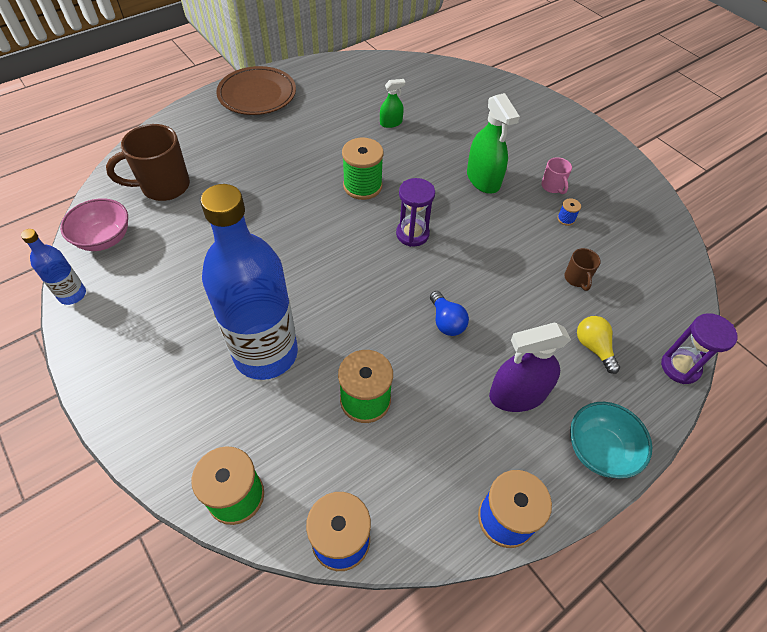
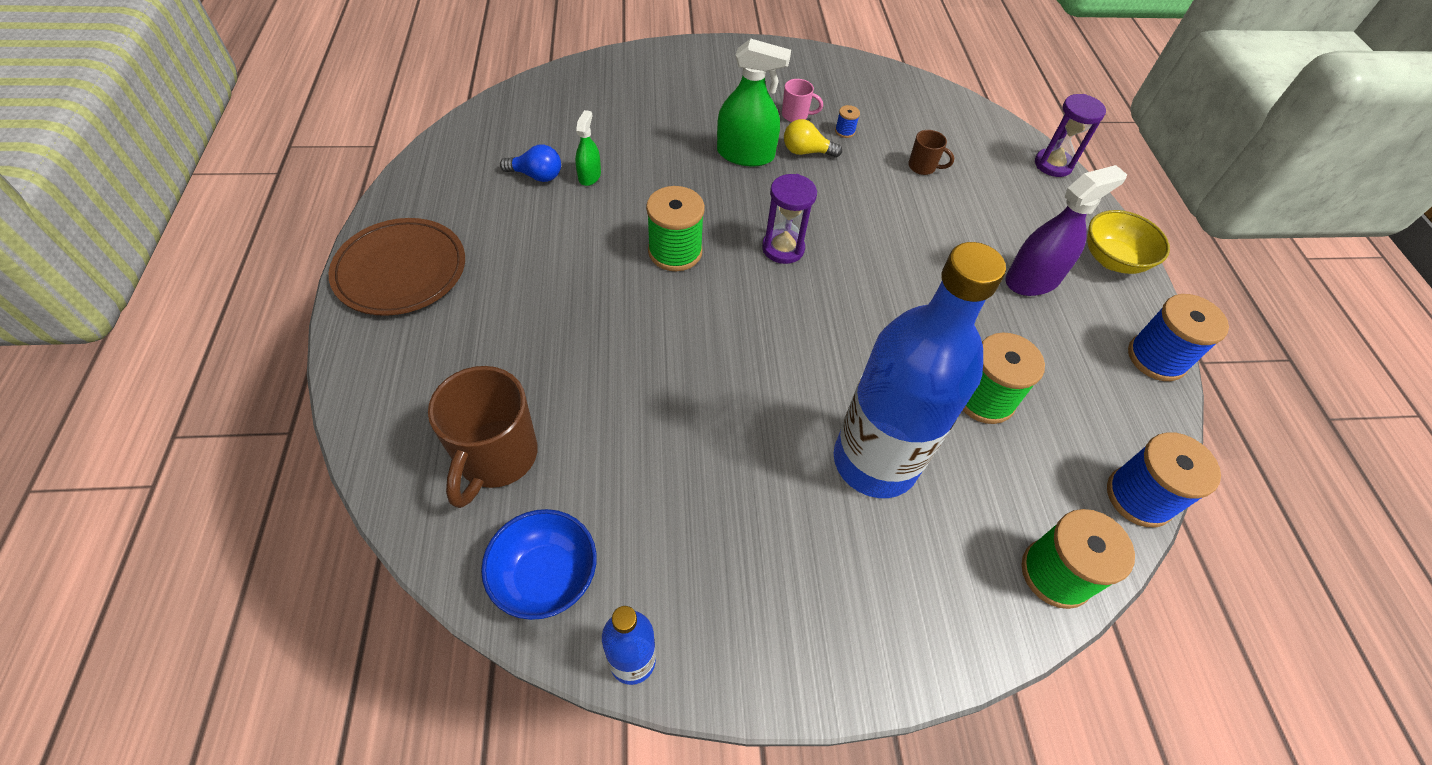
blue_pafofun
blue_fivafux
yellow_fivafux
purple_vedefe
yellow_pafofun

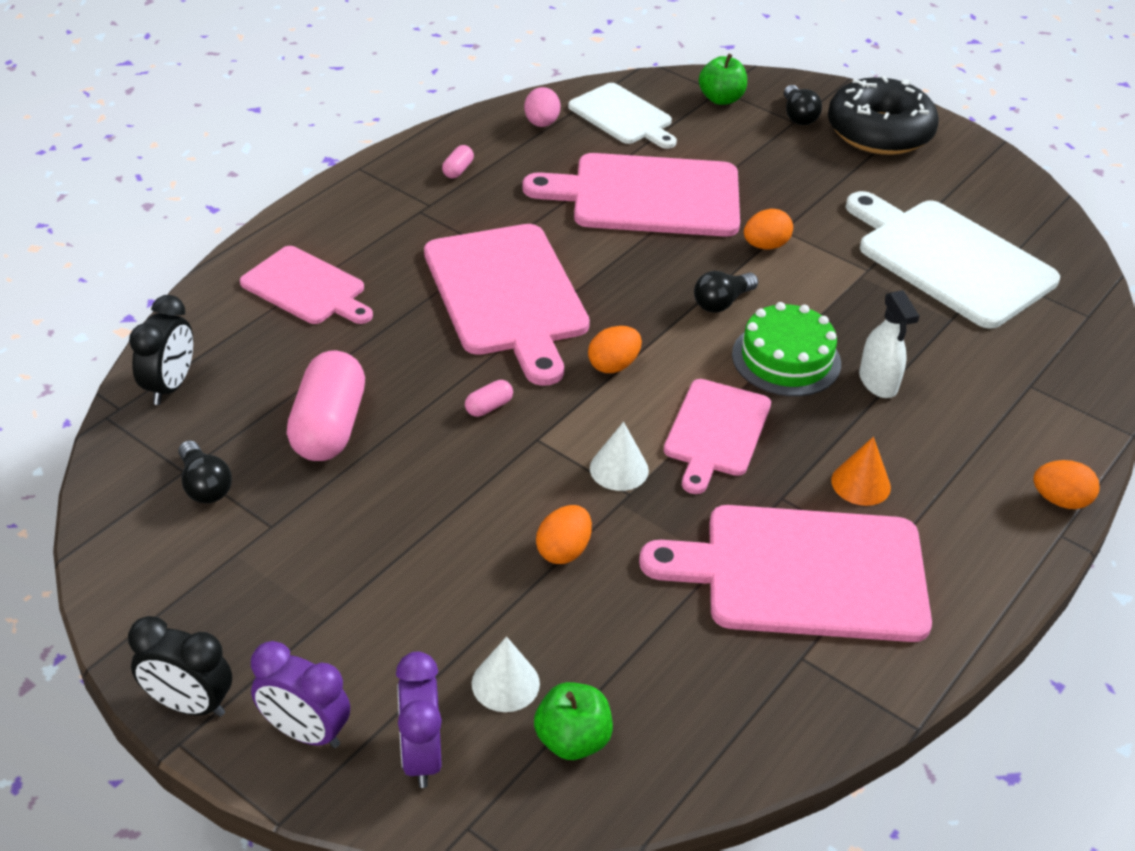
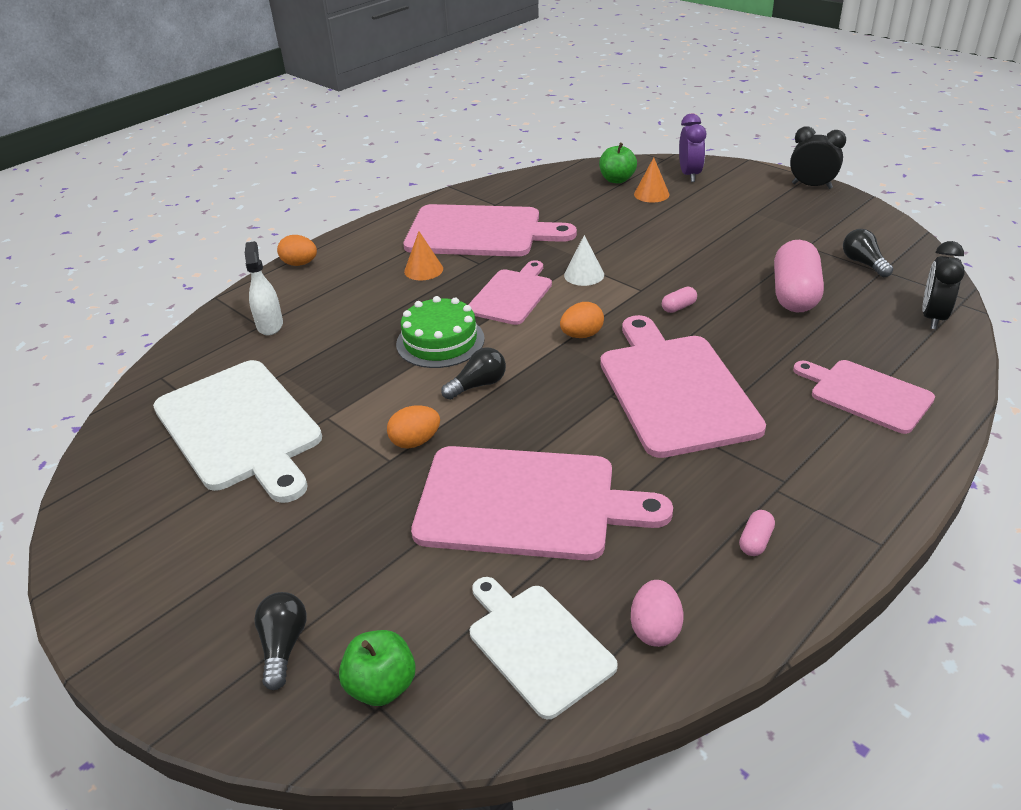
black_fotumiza
white_vedefe
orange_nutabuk (no. 1 from left in the first image)
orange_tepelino (no. 2 from left)
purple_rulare (no. 1 from left in the first image)

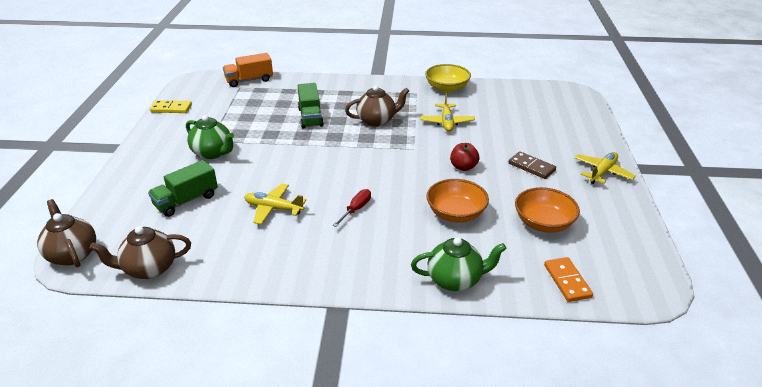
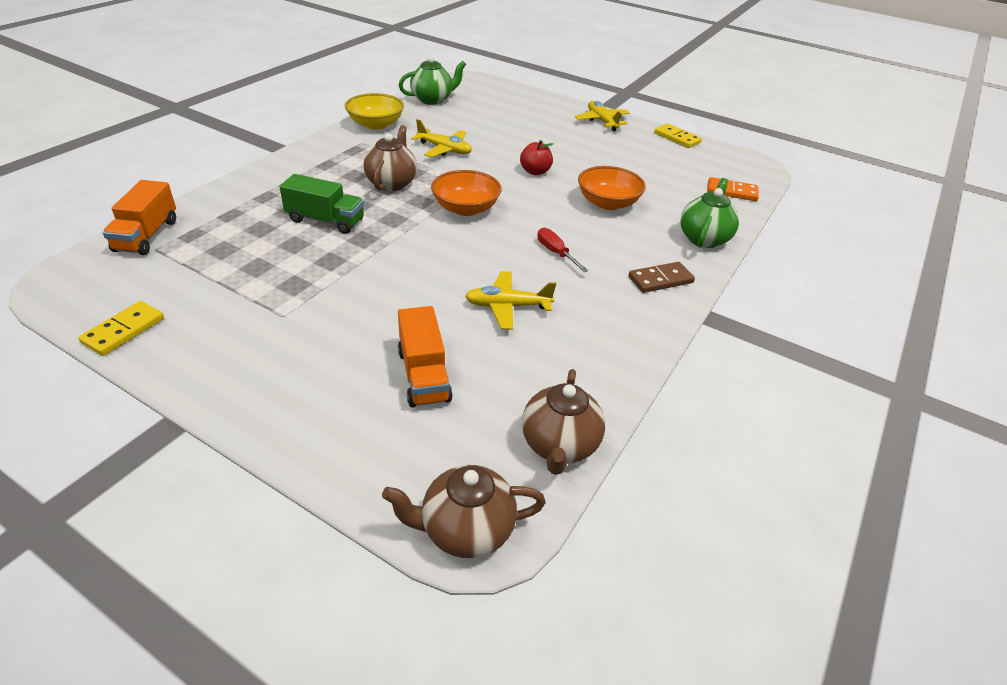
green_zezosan (no. 1 from left)
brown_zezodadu
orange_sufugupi (no. 2 from left)
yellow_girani (no. 2 from left)
orange_pafofun (no. 1 from left)
yellow_zezodadu (no. 2 from left)

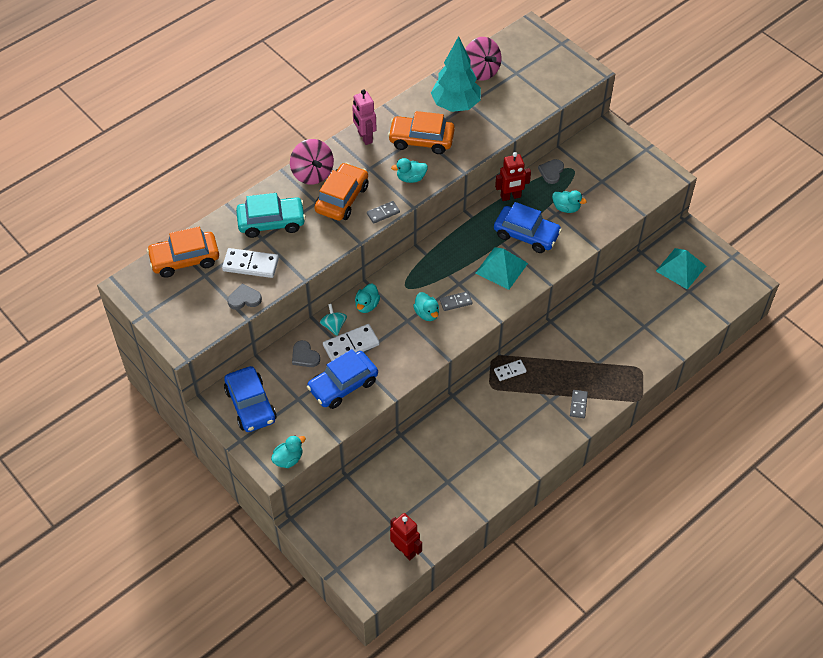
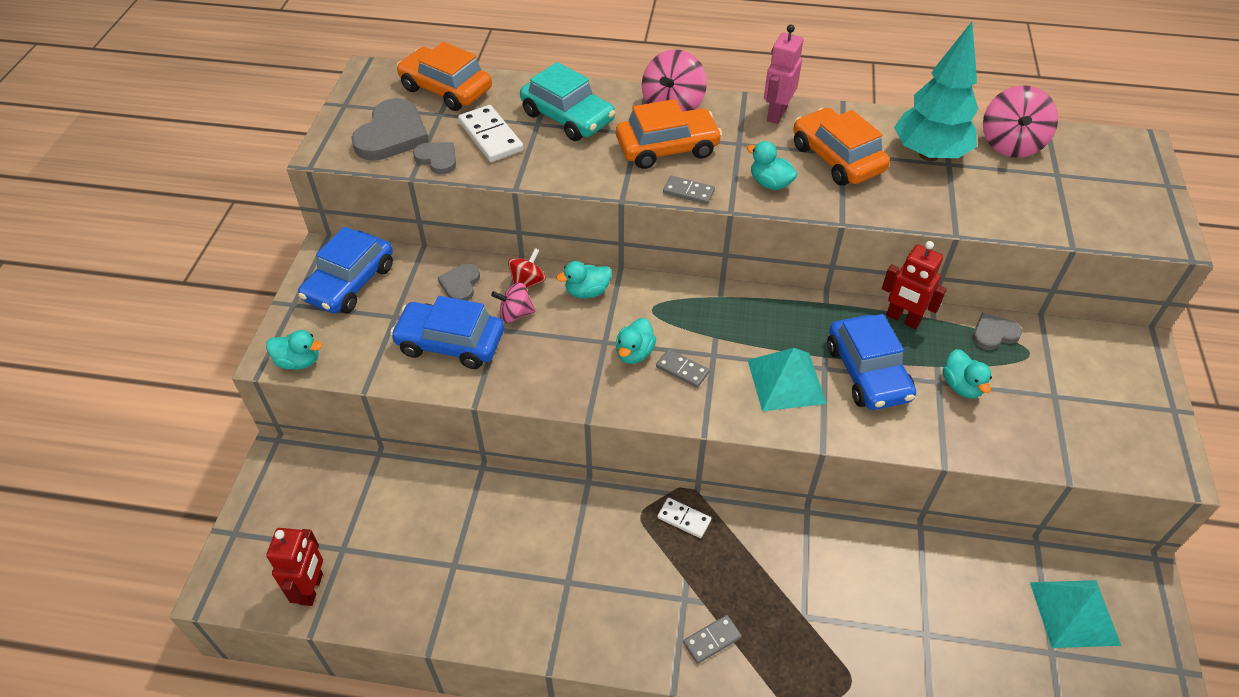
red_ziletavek
pink_ziletavek (no. 1 from left)
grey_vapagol (no. 1 from left)

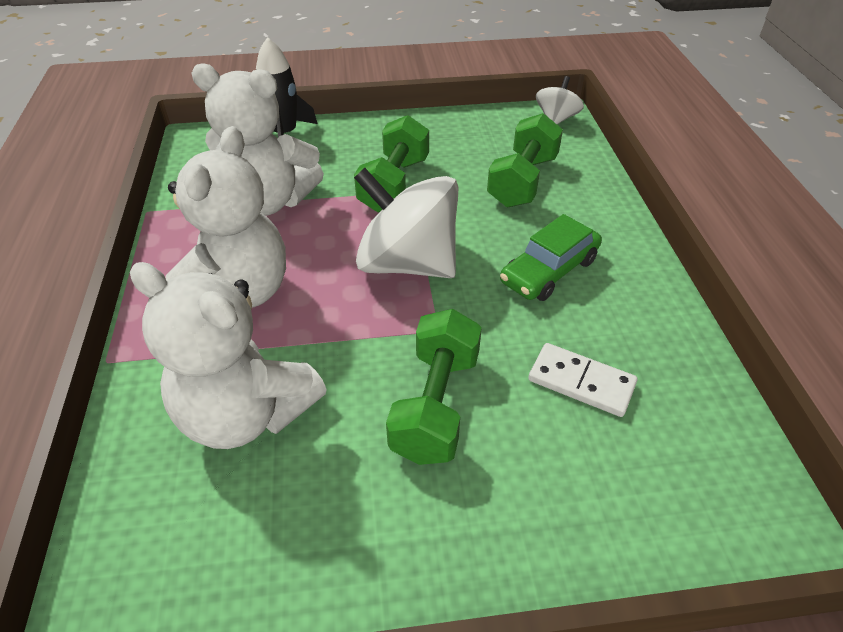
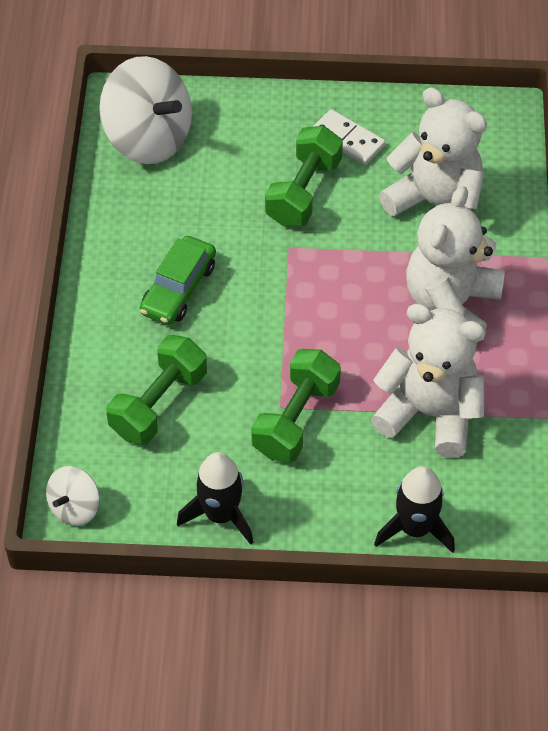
white_ziletavek (no. 2 from left)
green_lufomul
white_zezodadu
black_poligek (no. 1 from left)

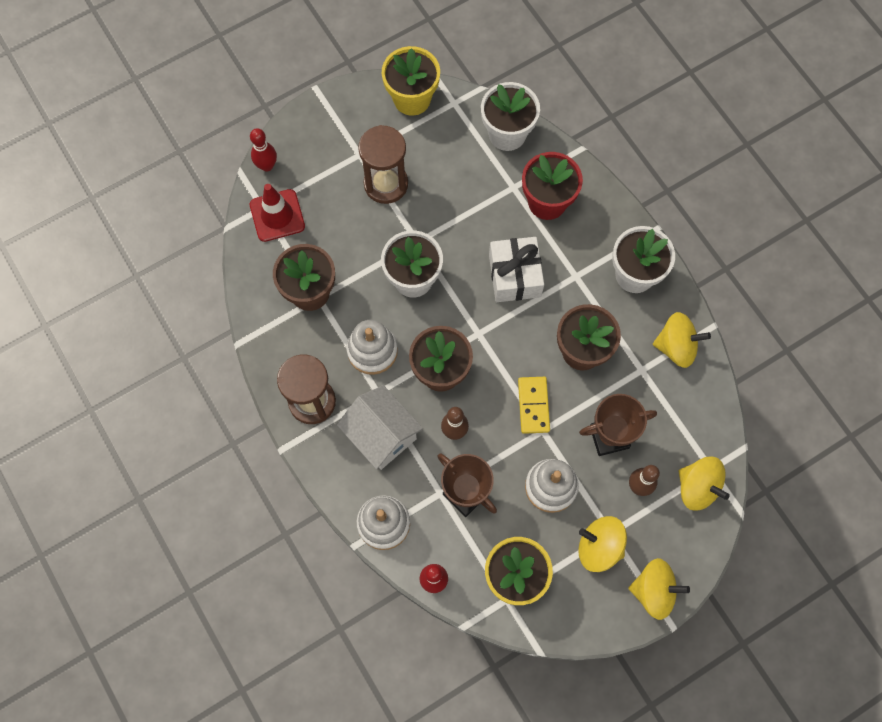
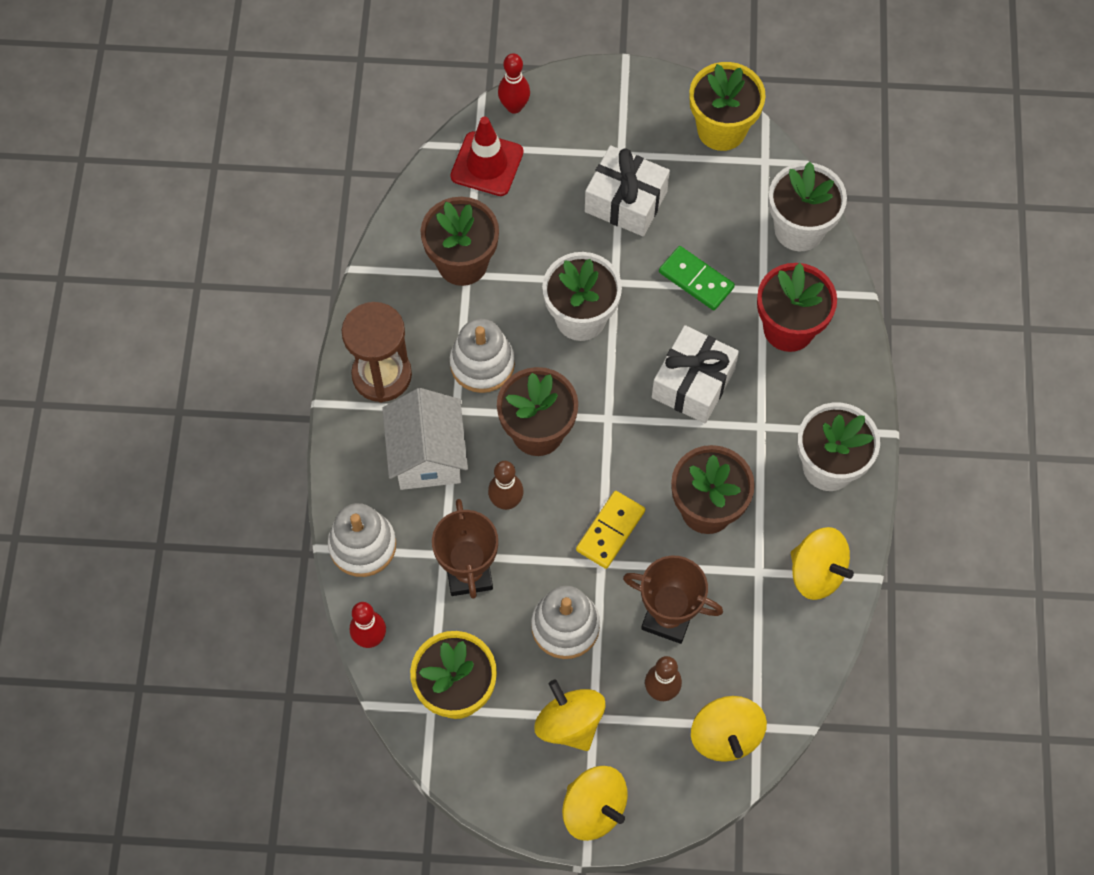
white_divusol (no. 1 from left)
green_zezodadu

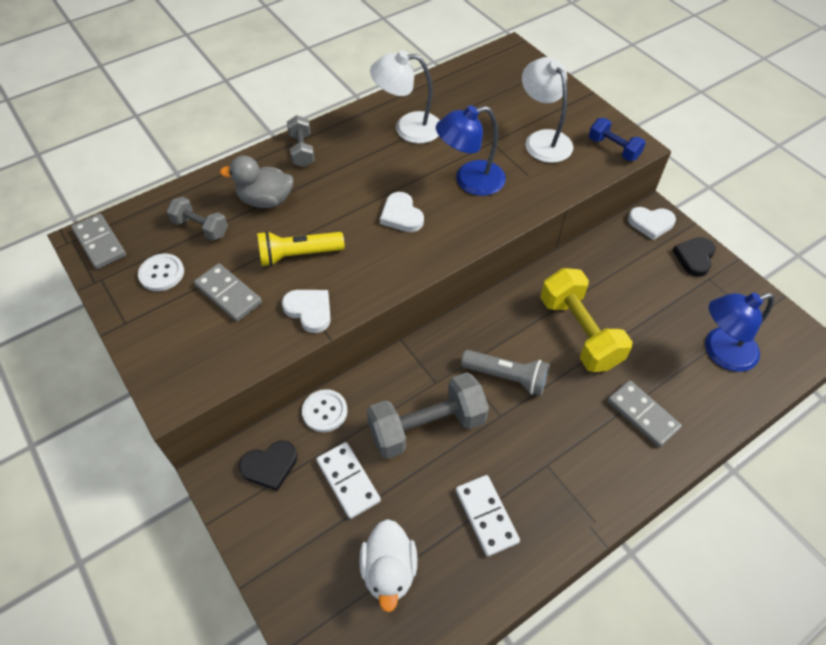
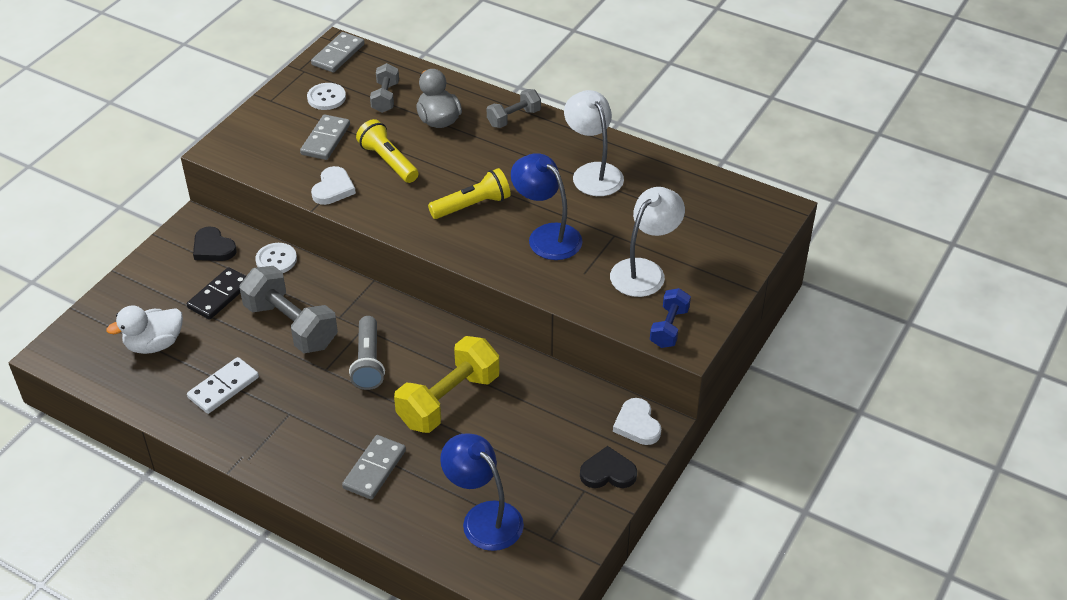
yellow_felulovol (no. 2 from left)
black_zezodadu

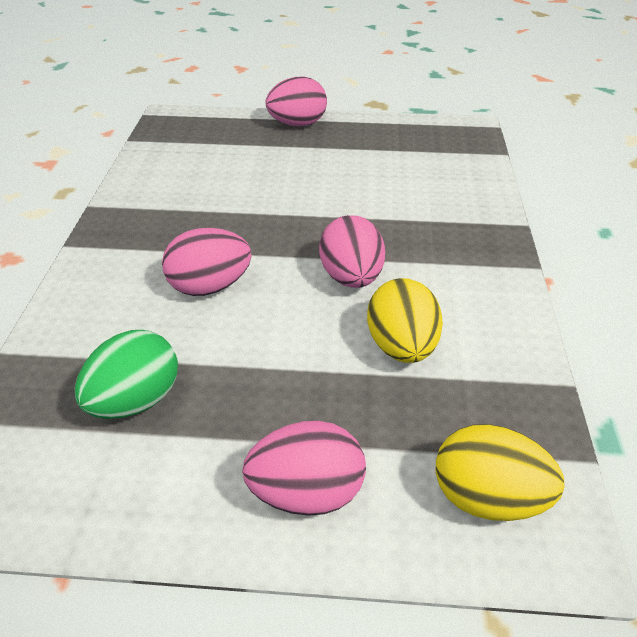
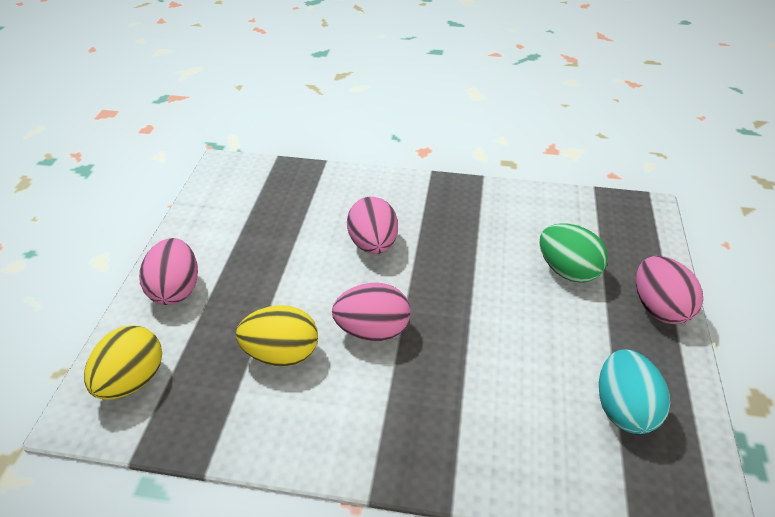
green_nutabuk
turquoise_nutabuk

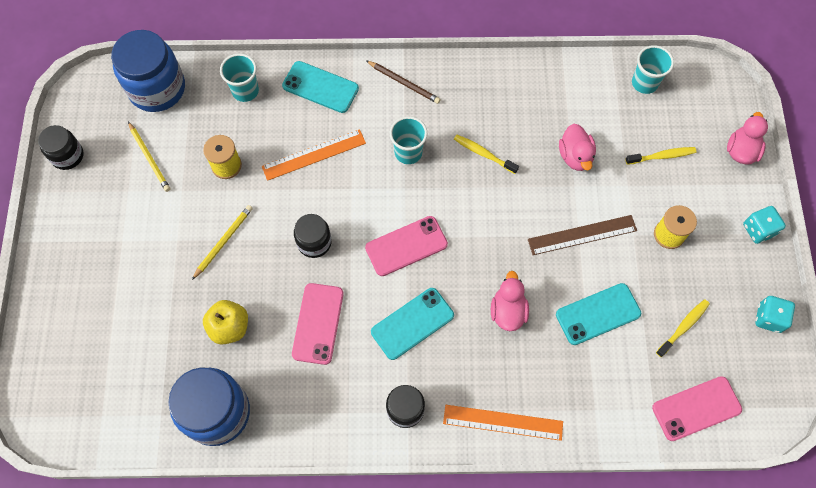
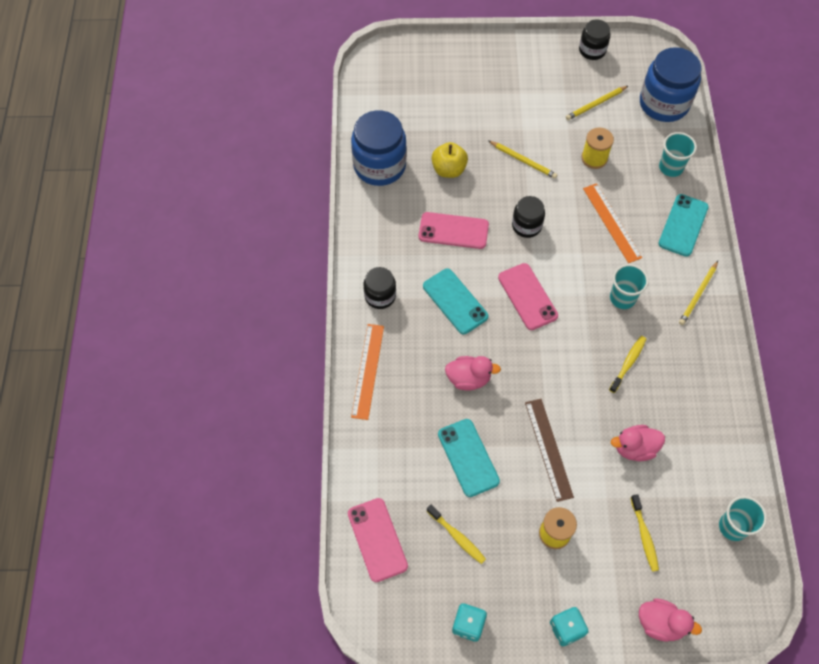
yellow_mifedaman (no. 3 from left)

